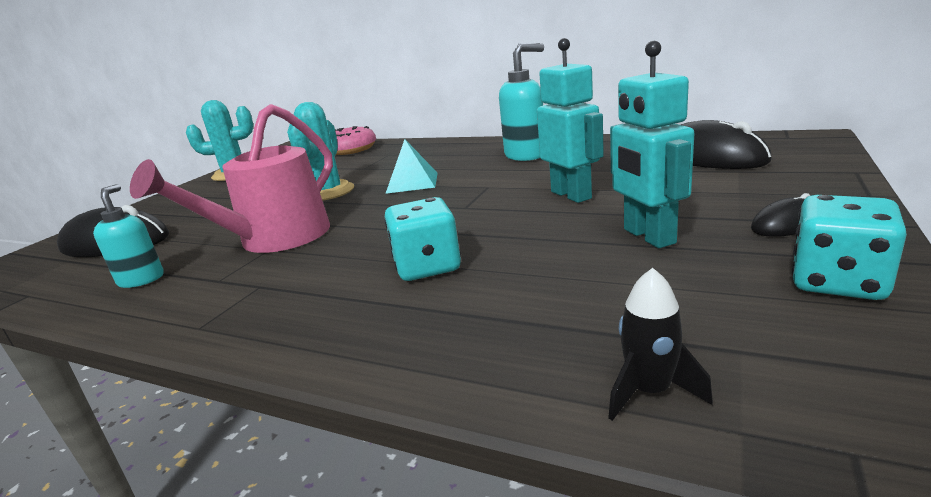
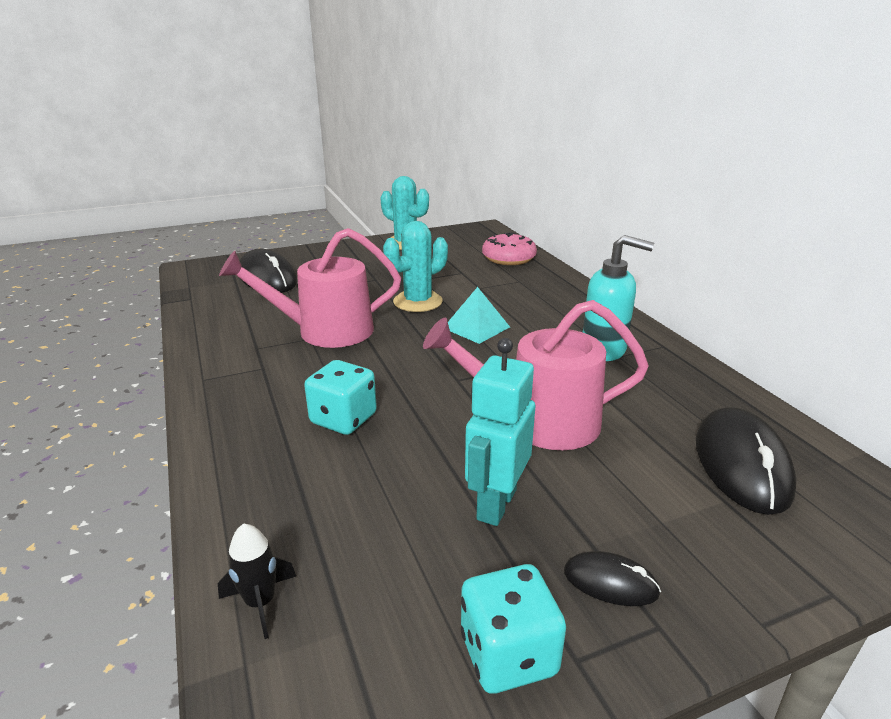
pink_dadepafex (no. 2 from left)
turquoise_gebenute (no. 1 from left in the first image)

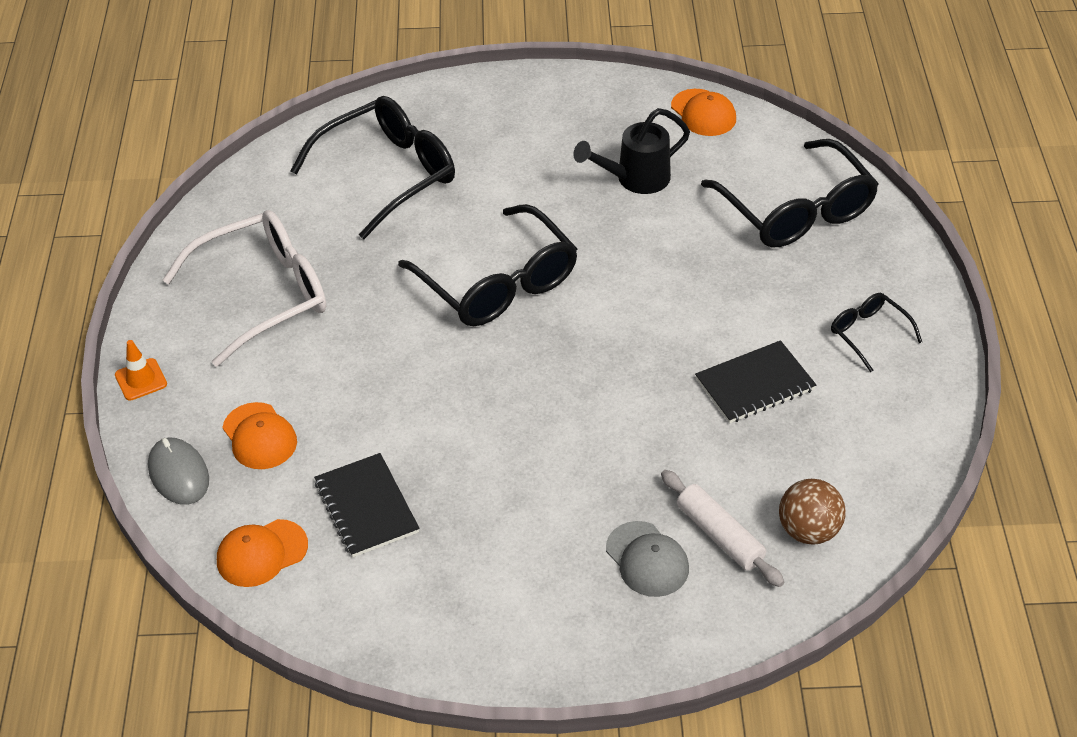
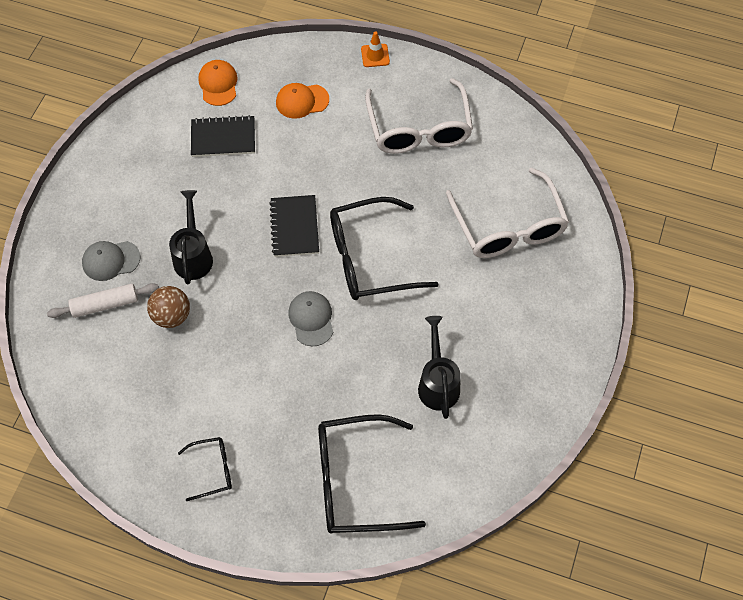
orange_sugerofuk (no. 3 from left in the first image)
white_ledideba (no. 2 from left)
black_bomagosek (no. 2 from left)
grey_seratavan
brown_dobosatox
black_dadepafex (no. 1 from left)
grey_sugerofuk (no. 2 from left)

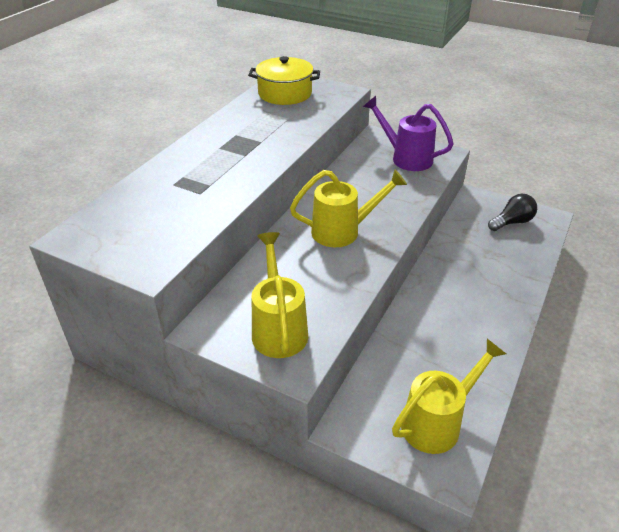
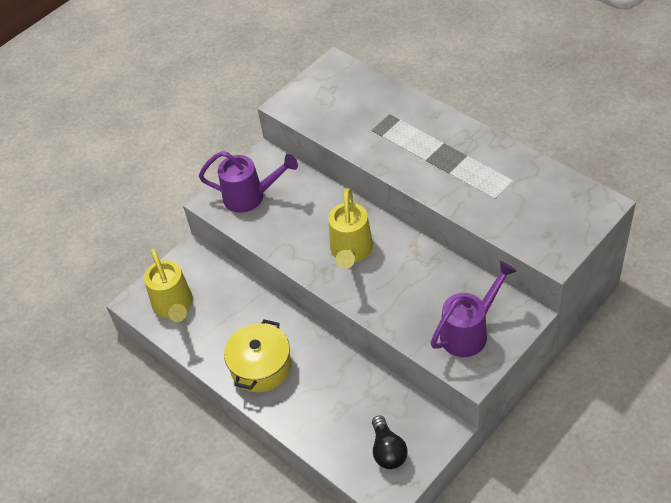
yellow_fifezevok
purple_dadepafex (no. 1 from left)

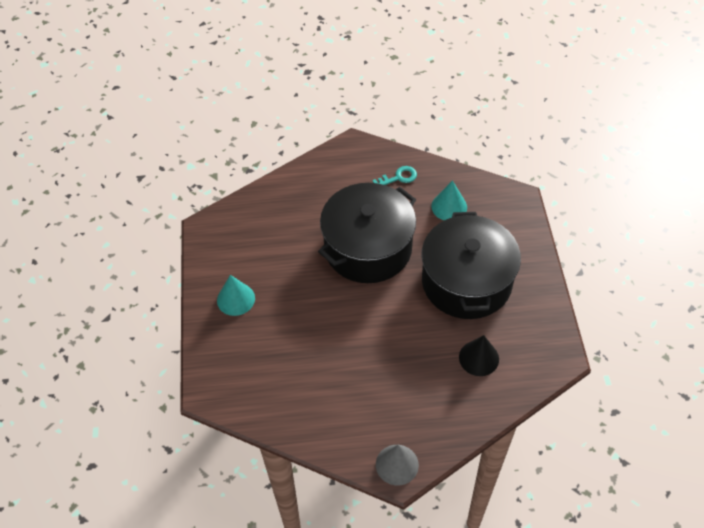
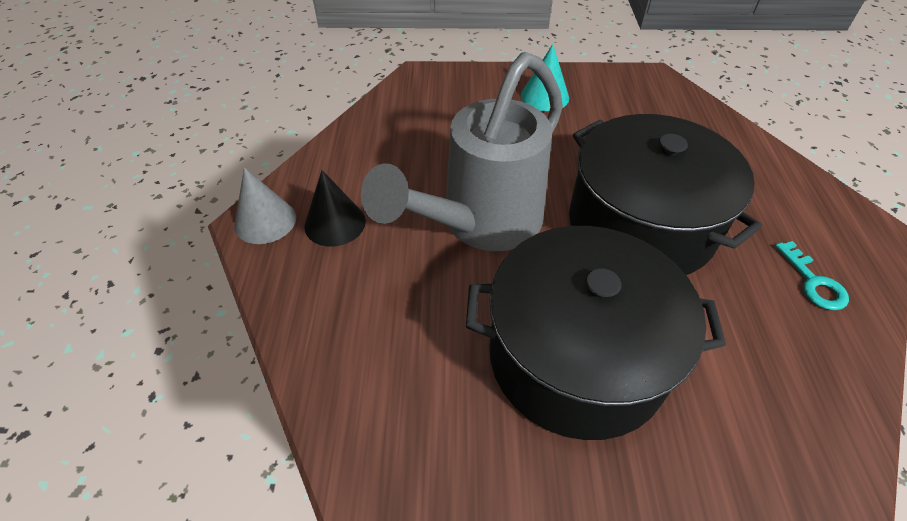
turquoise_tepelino (no. 2 from left in the first image)
black_tepelino
grey_dadepafex

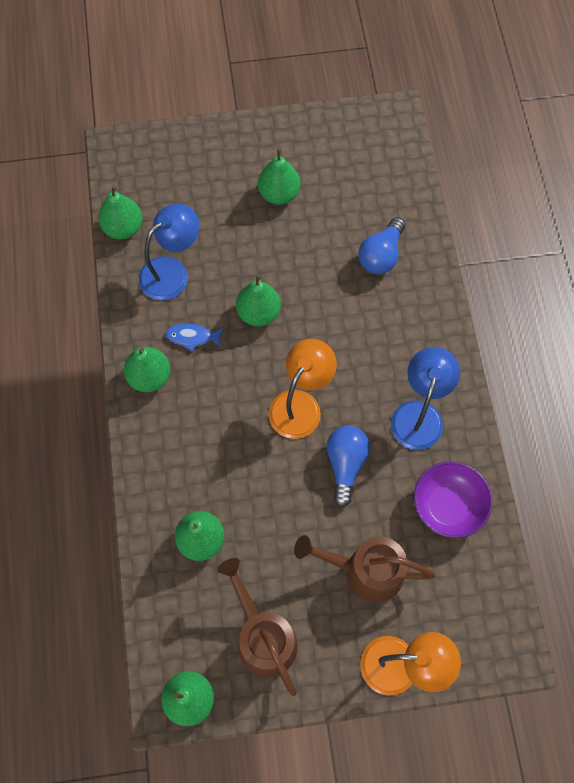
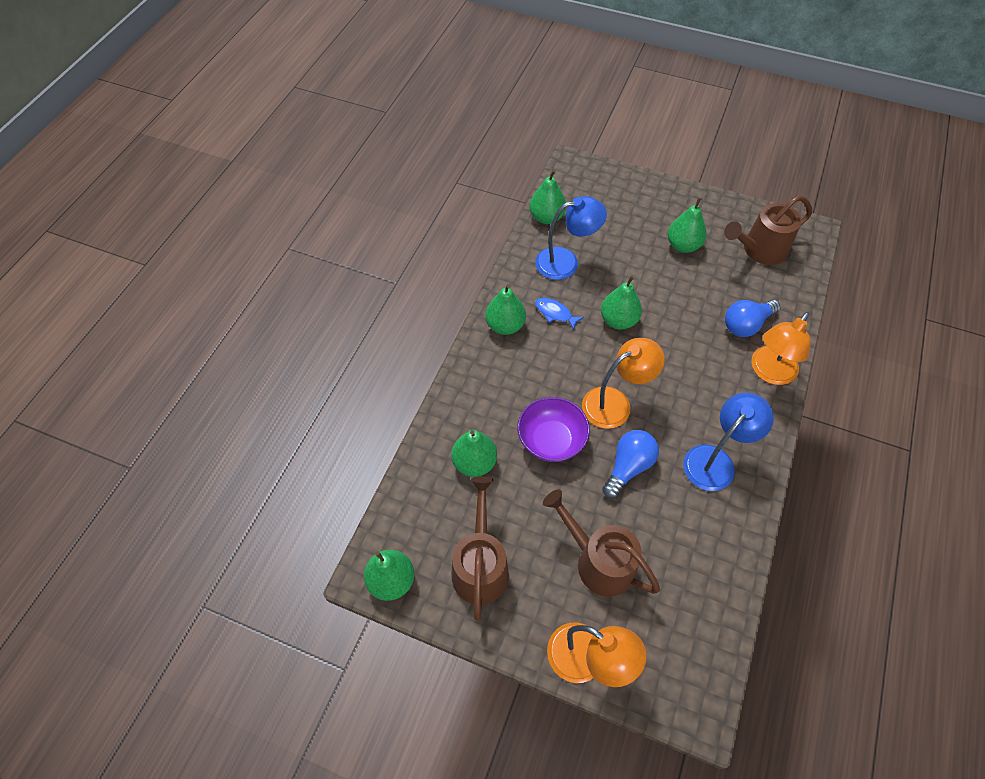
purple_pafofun
brown_dadepafex (no. 3 from left)
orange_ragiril (no. 3 from left)

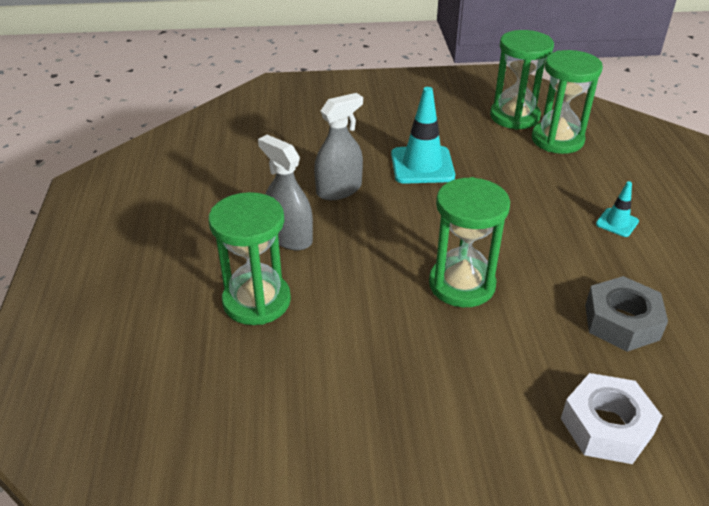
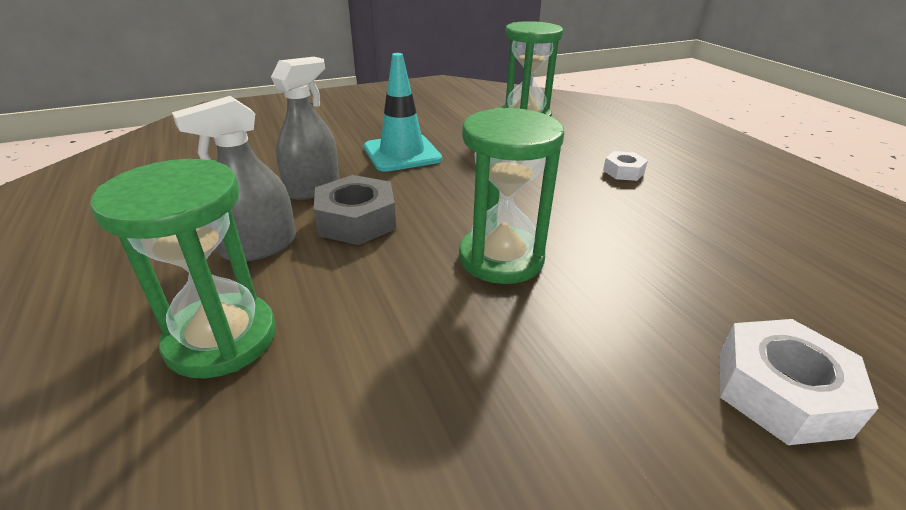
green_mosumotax (no. 3 from left in the first image)
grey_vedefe (no. 1 from left)
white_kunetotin (no. 1 from left)
grey_kunetotin

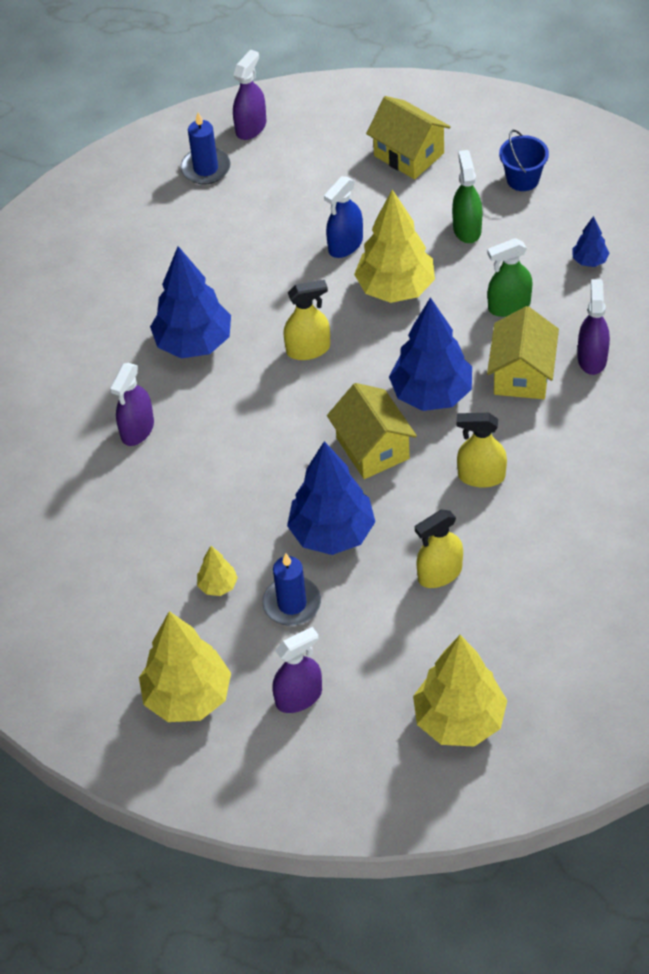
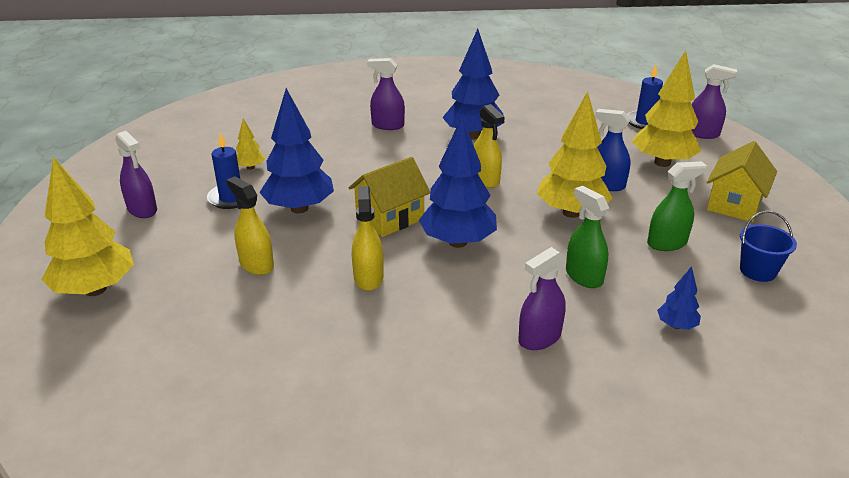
purple_vedefe (no. 3 from left)
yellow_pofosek (no. 3 from left in the first image)
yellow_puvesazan (no. 4 from left)

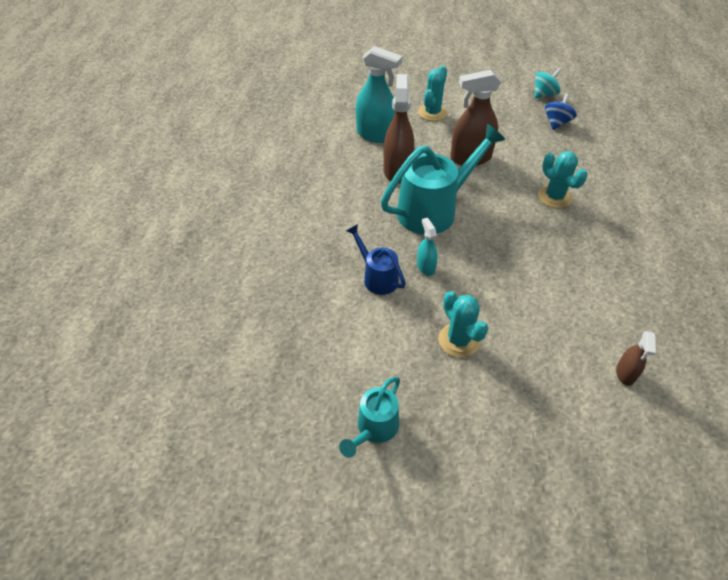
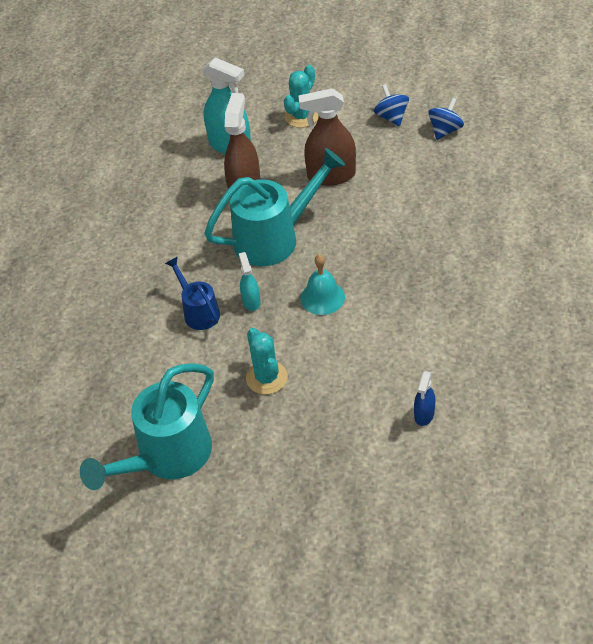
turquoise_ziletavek
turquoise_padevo (no. 3 from left in the first image)
blue_vedefe
turquoise_dadepafex (no. 1 from left)
blue_ziletavek (no. 1 from left)
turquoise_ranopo

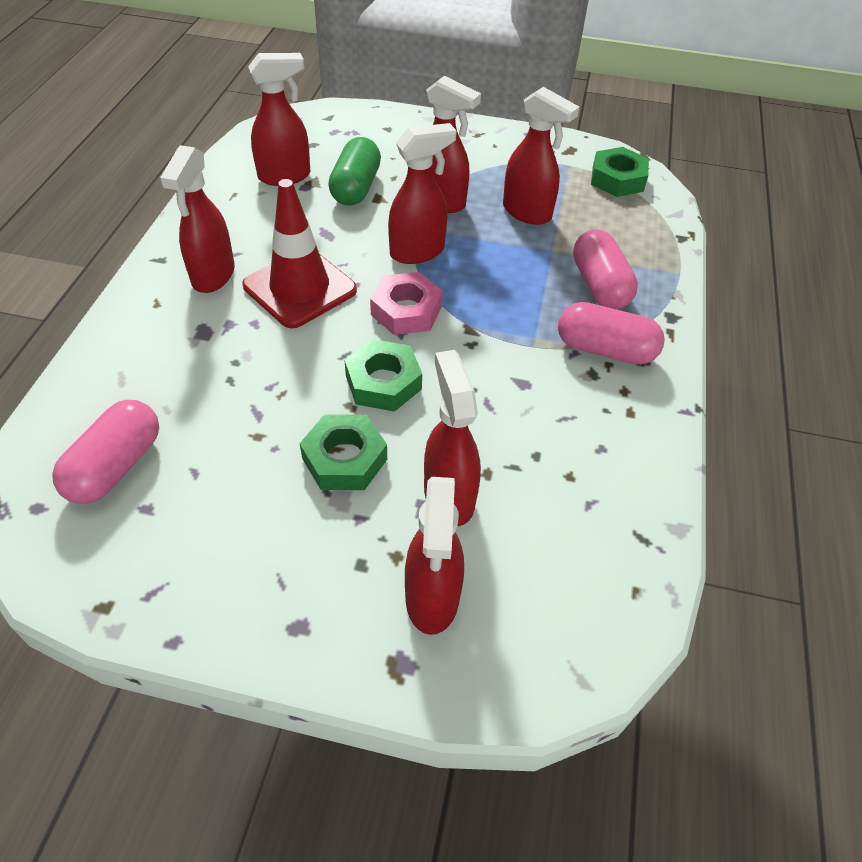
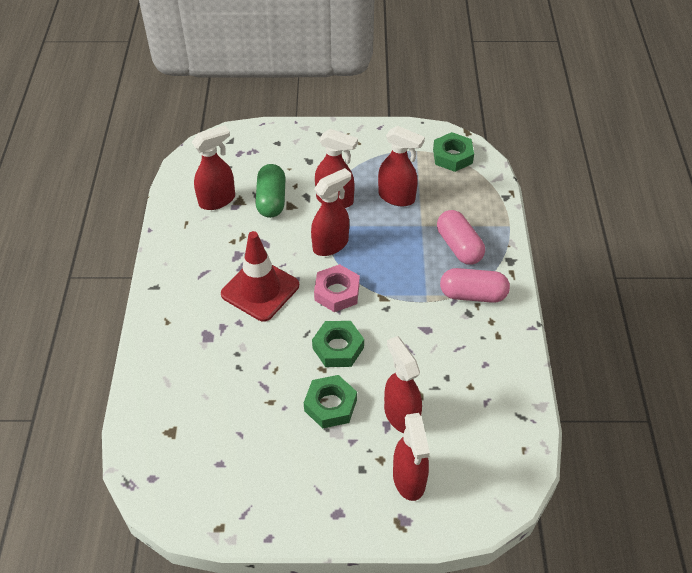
red_vedefe (no. 1 from left in the first image)
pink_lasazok (no. 1 from left in the first image)

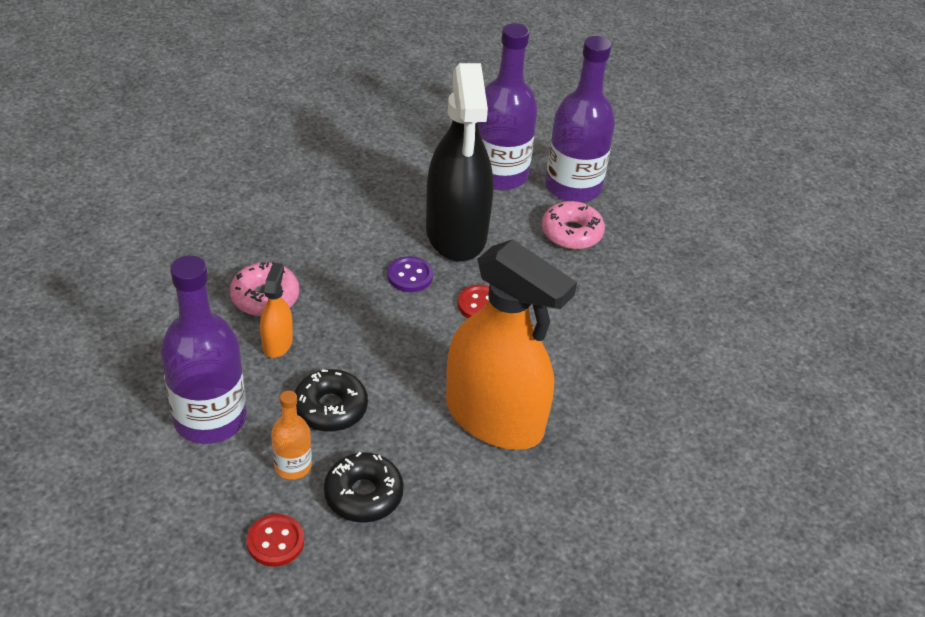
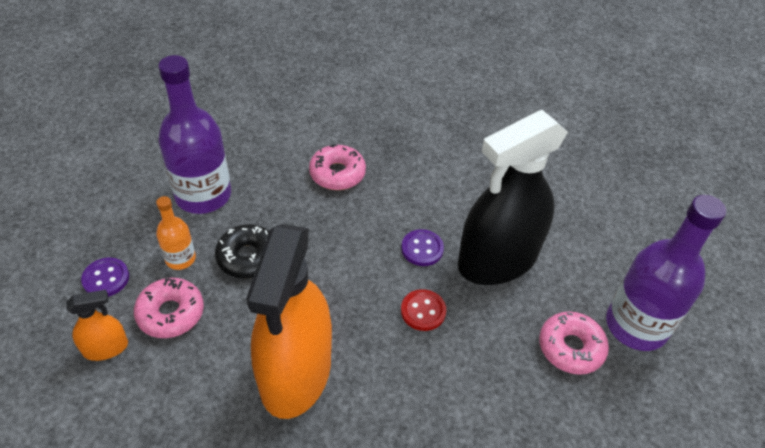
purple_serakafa (no. 2 from left in the first image)
orange_vedefe (no. 1 from left)
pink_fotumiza (no. 1 from left)
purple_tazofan (no. 1 from left)

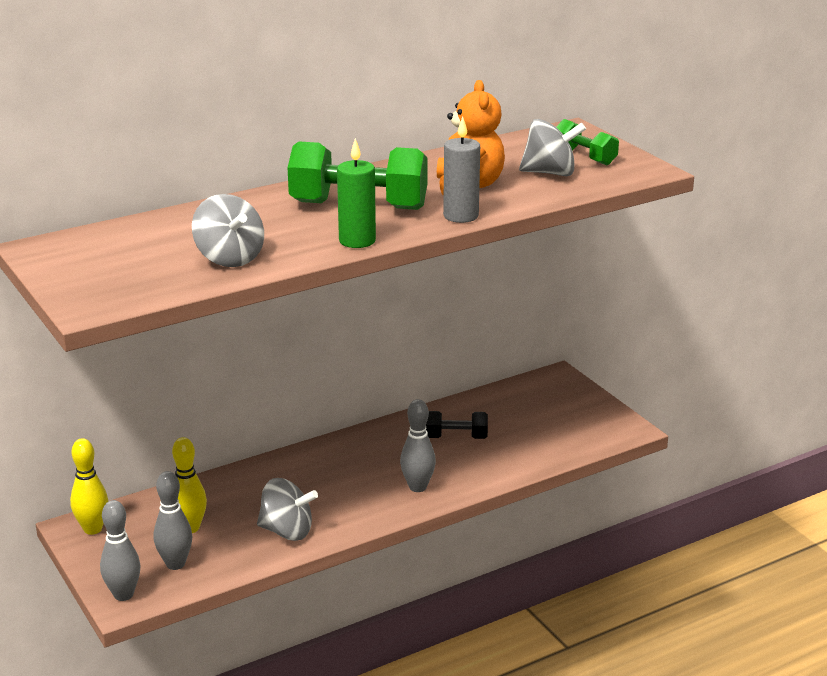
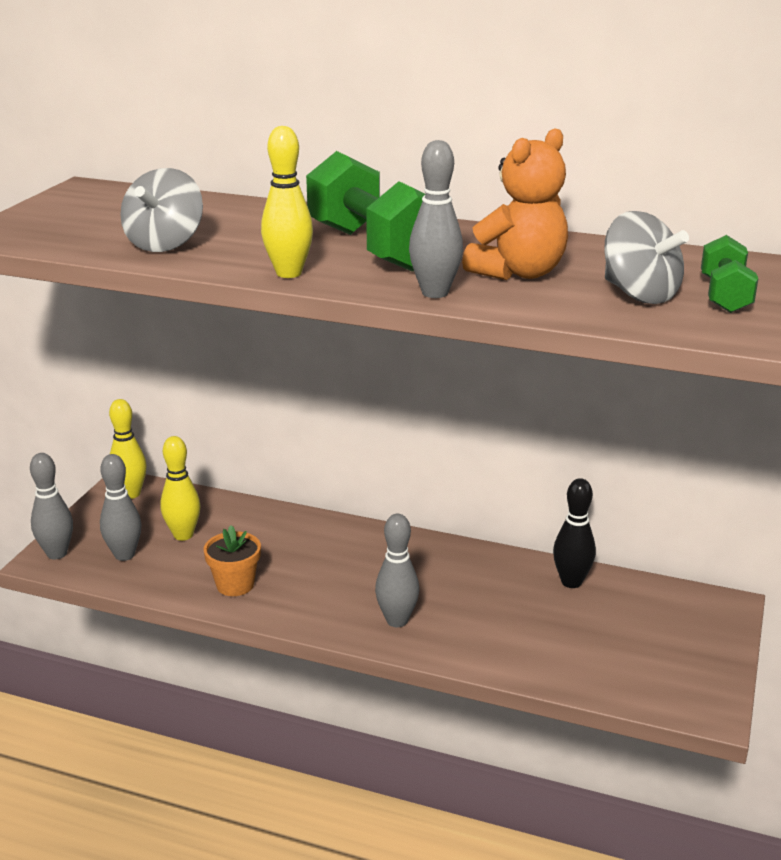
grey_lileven (no. 4 from left)
yellow_lileven (no. 3 from left)
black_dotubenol
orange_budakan
black_lileven

